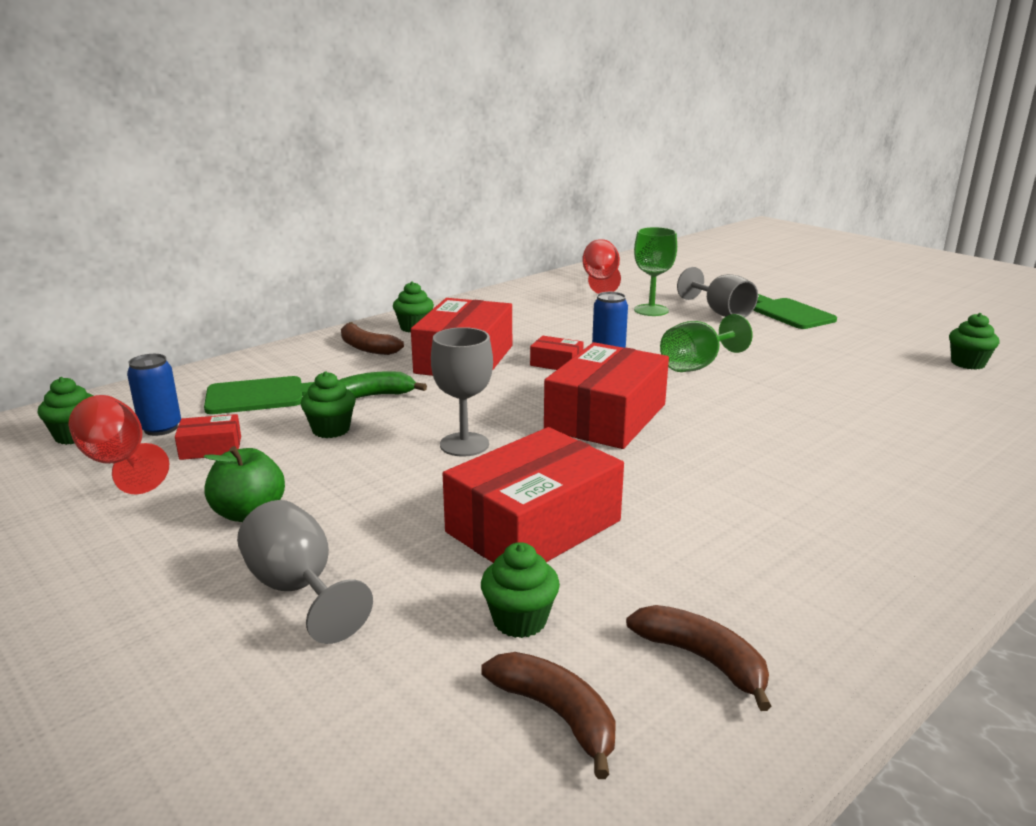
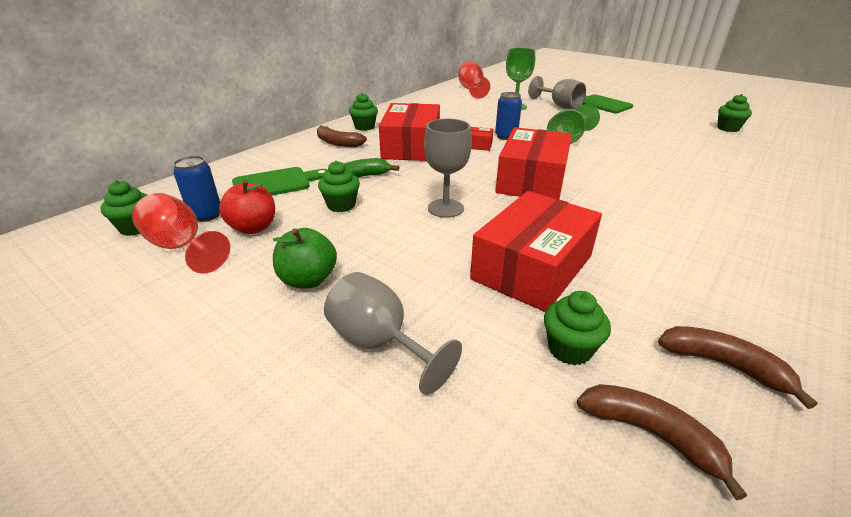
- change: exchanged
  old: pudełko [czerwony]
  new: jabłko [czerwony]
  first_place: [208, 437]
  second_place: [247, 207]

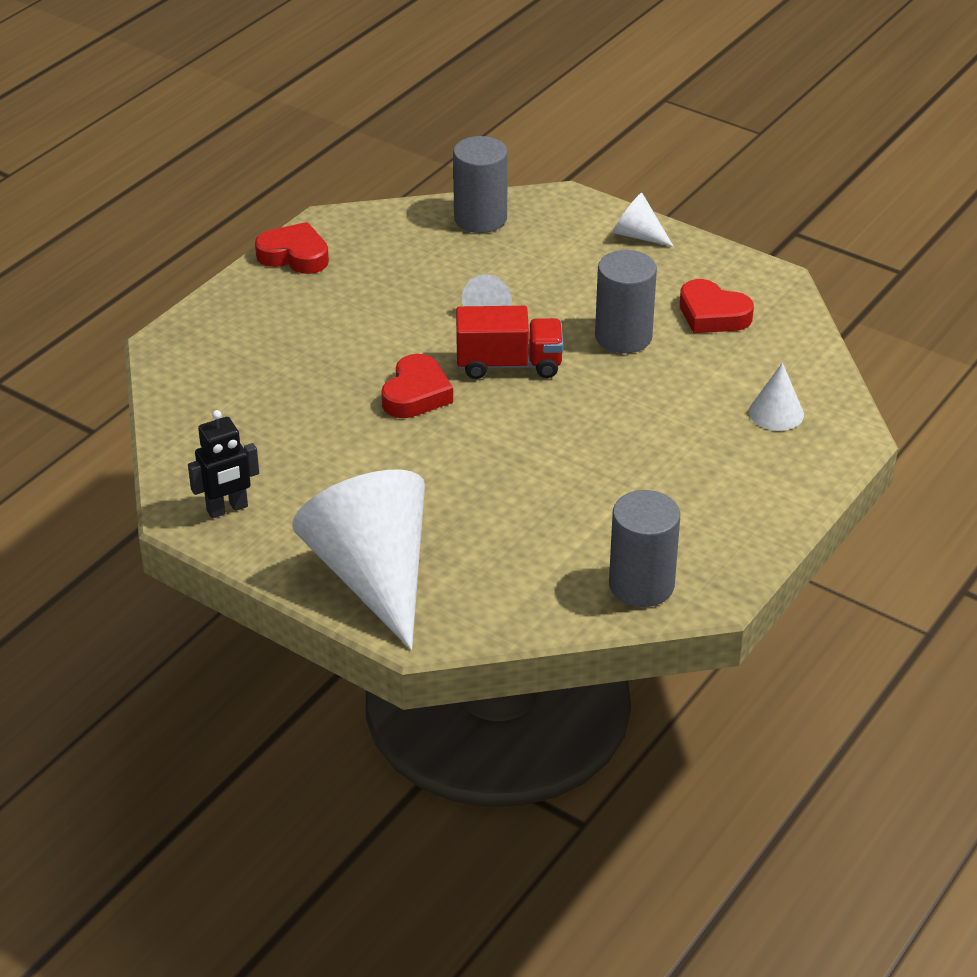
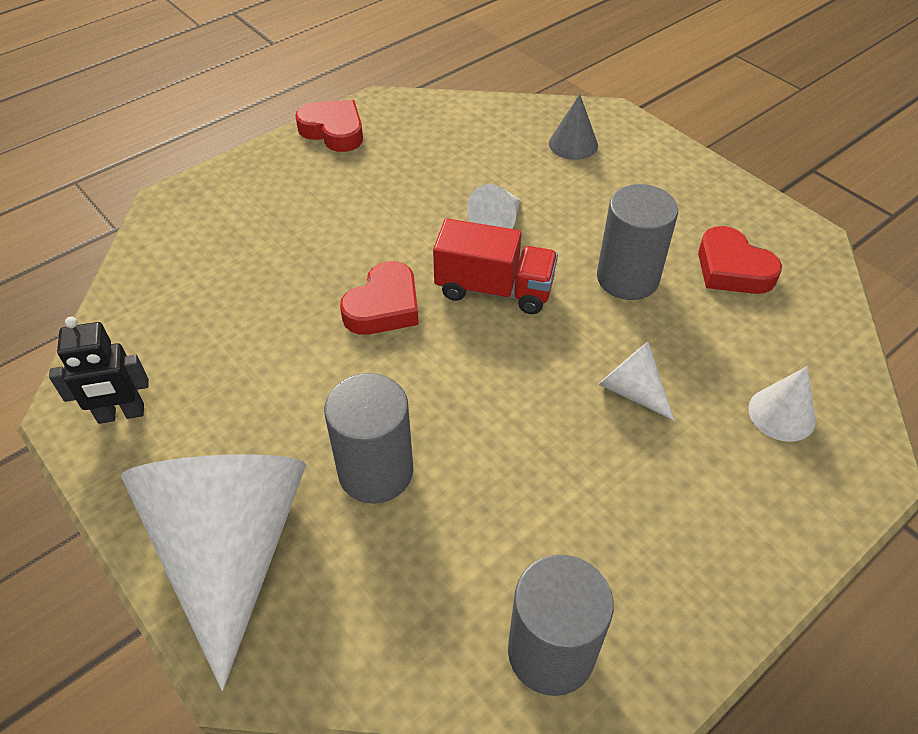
- change: relocated
  old: walec [szary]
  first_place: [480, 184]
  second_place: [368, 438]
- change: relocated
  old: stożek [biały]
  first_place: [643, 220]
  second_place: [636, 381]
- change: appeared
  new: stożek [szary]
  second_place: [573, 127]

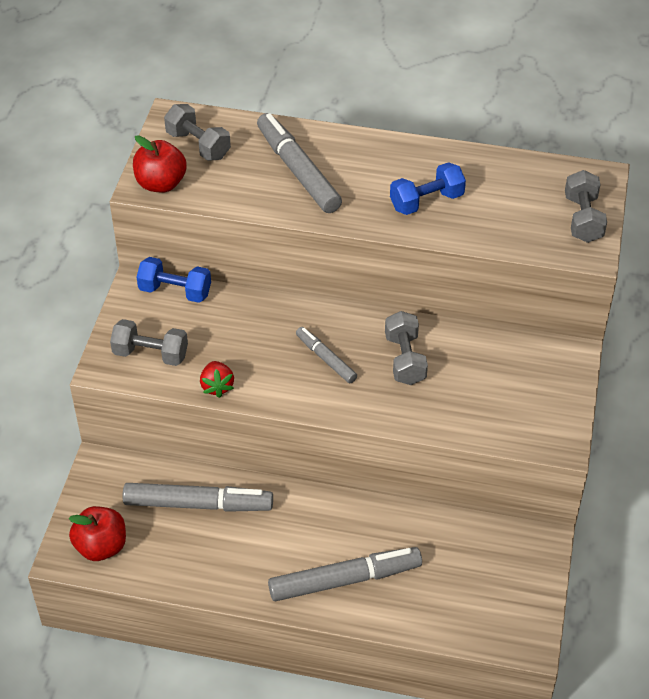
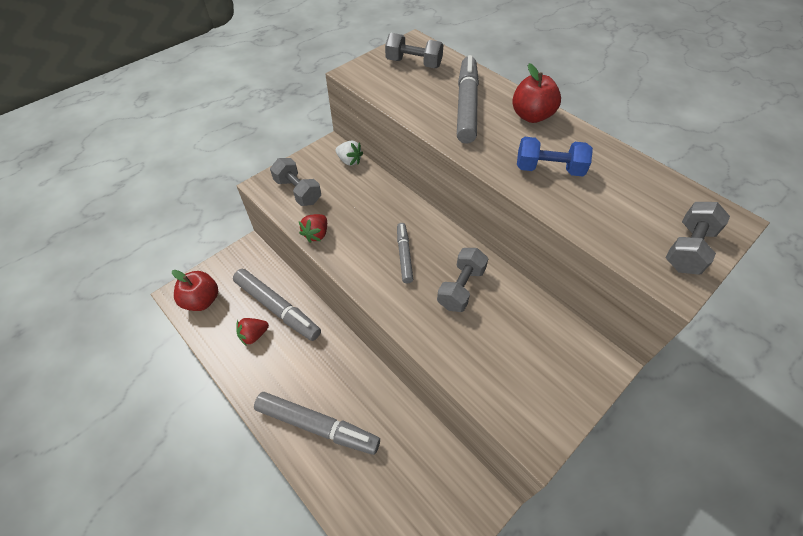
- change: relocated
  old: jabłko [czerwony]
  first_place: [160, 164]
  second_place: [536, 93]
- change: exchanged
  old: hantel [niebieski]
  new: truskawka [biały]
  first_place: [174, 280]
  second_place: [349, 153]
- change: spun
  old: hantel [szary]
  first_place: [197, 132]
  second_place: [414, 50]
  degrees: -60
- change: appeared
  new: truskawka [czerwony]
  second_place: [252, 332]

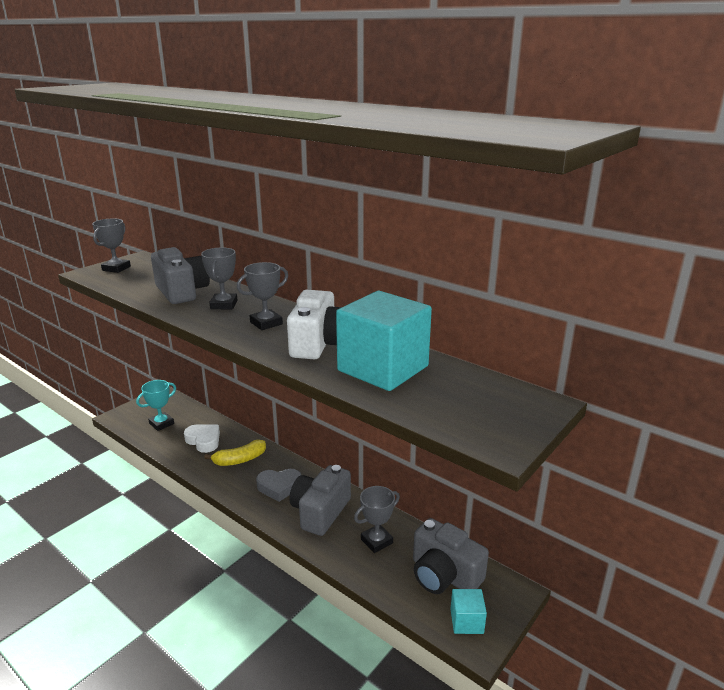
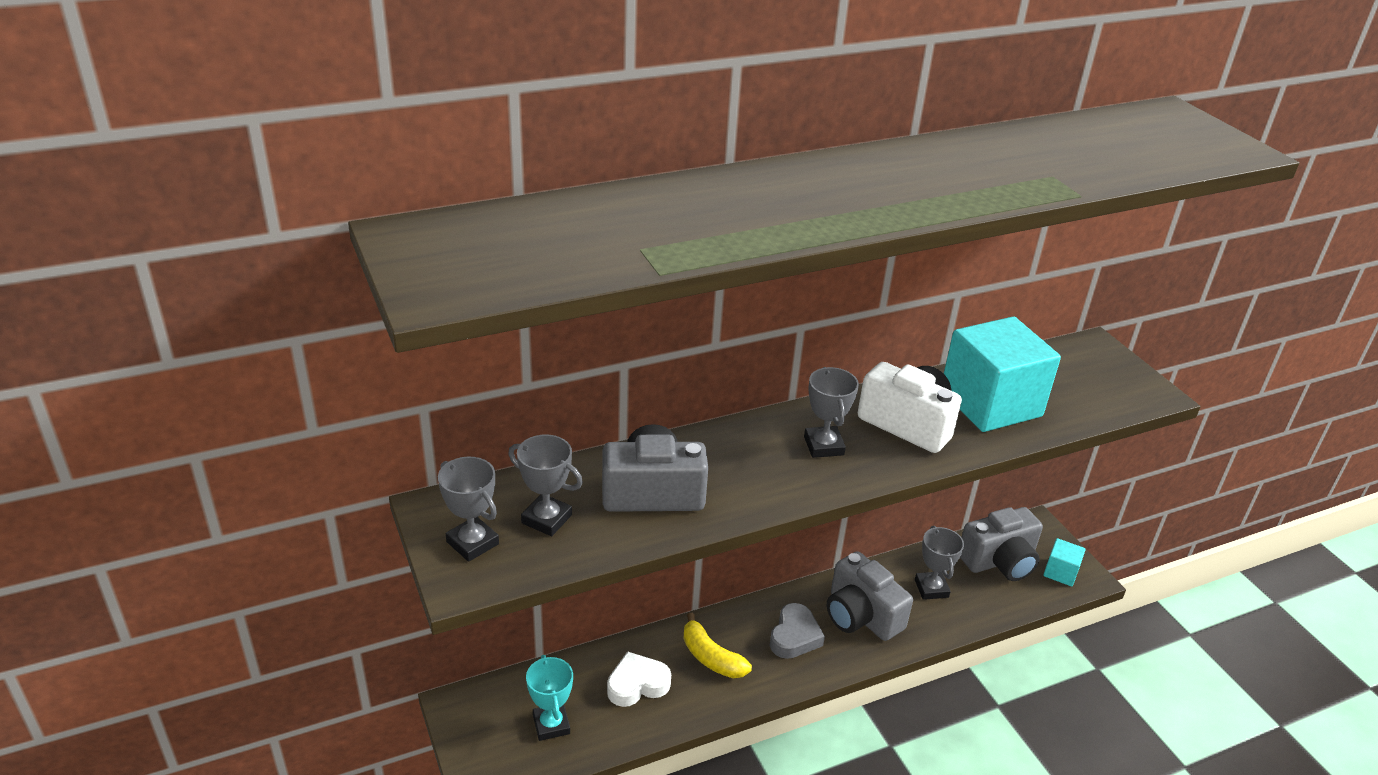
- change: relocated
  old: puchar [szary]
  first_place: [219, 278]
  second_place: [545, 485]
- change: spun
  old: banan [żółty]
  first_place: [235, 453]
  second_place: [717, 645]
  degrees: 135

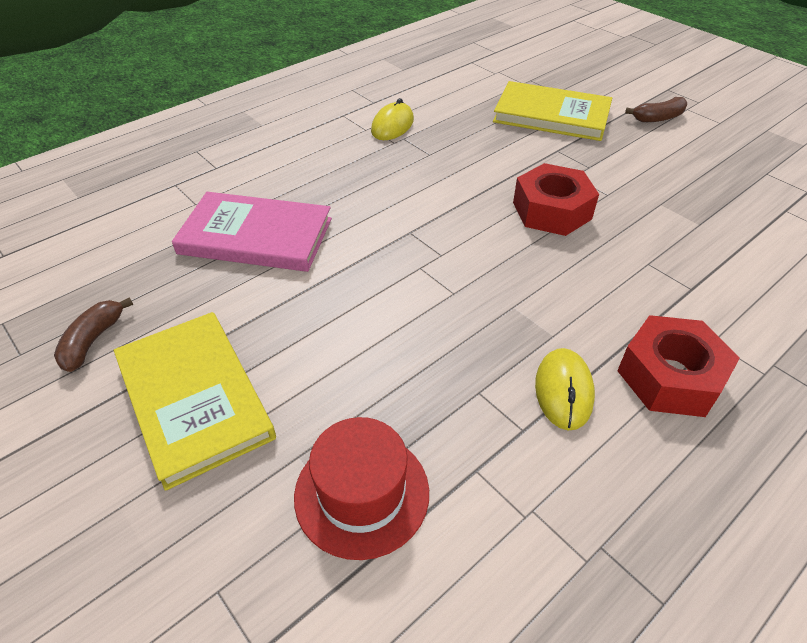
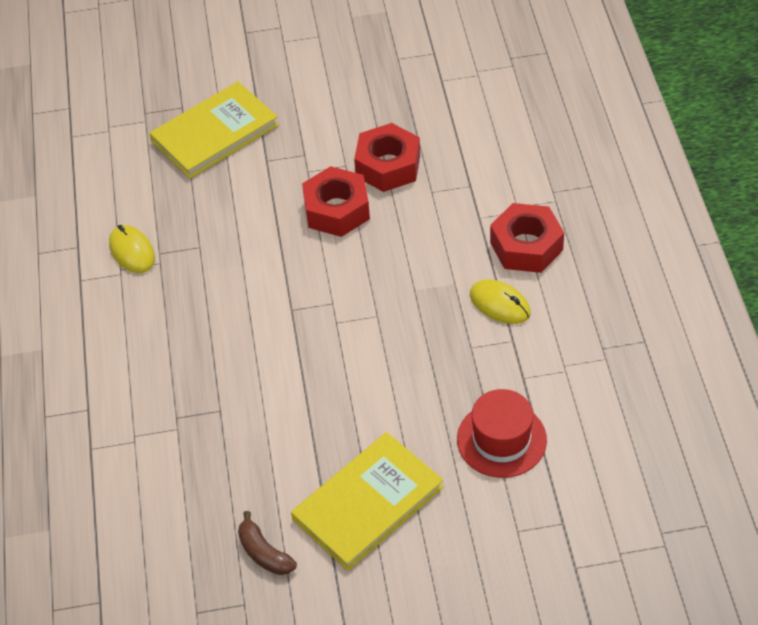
- change: spun
  old: książka [żółty]
  first_place: [195, 401]
  second_place: [367, 501]
  degrees: -45
- change: missing
  old: książka [różowy]
  first_place: [252, 232]
- change: missing
  old: banan [brązowy]
  first_place: [656, 109]
- change: appeared
  new: nakrętka [czerwony]
  second_place: [387, 157]

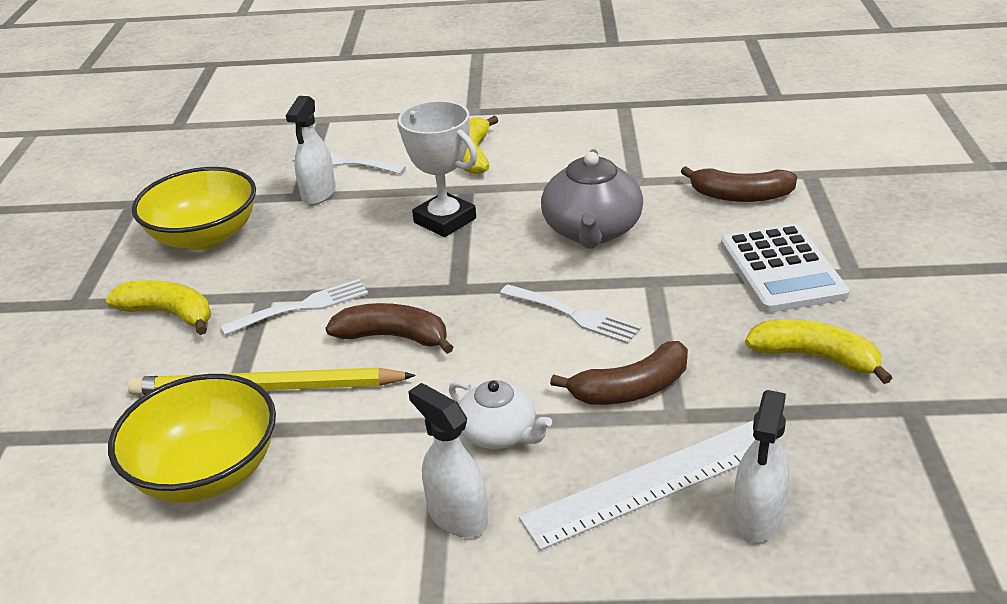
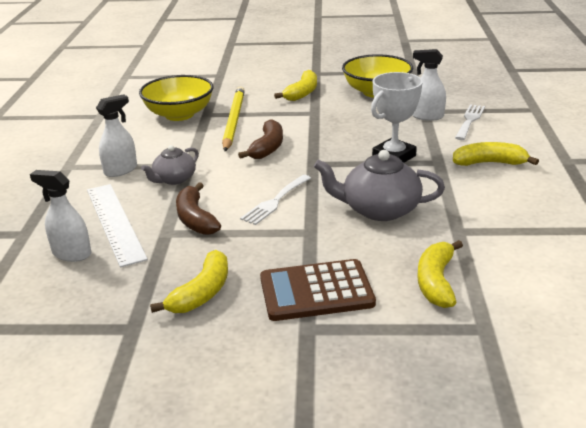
- change: missing
  old: widelec [biały]
  first_place: [294, 307]
- change: colour
  old: imbryk [biały]
  new: imbryk [szary]
  first_place: [500, 414]
  second_place: [170, 165]
- change: colour
  old: banan [brązowy]
  new: banan [żółty]
  first_place: [739, 184]
  second_place: [440, 274]
- change: colour
  old: kalkulator [biały]
  new: kalkulator [brązowy]
  first_place: [785, 268]
  second_place: [318, 290]

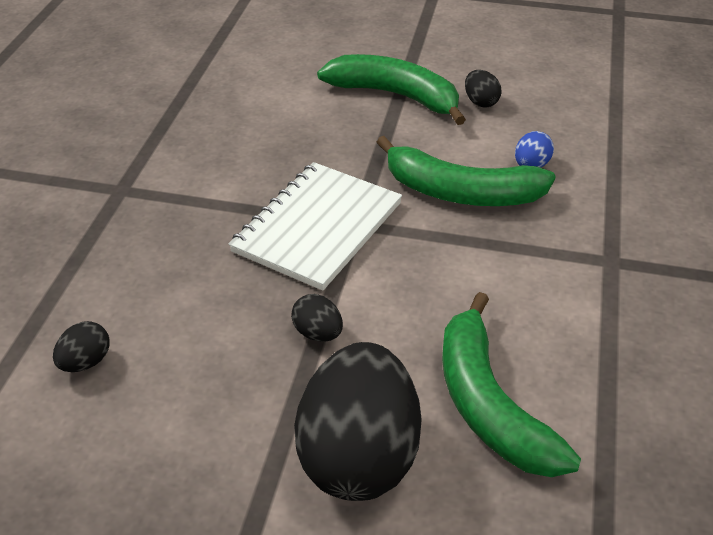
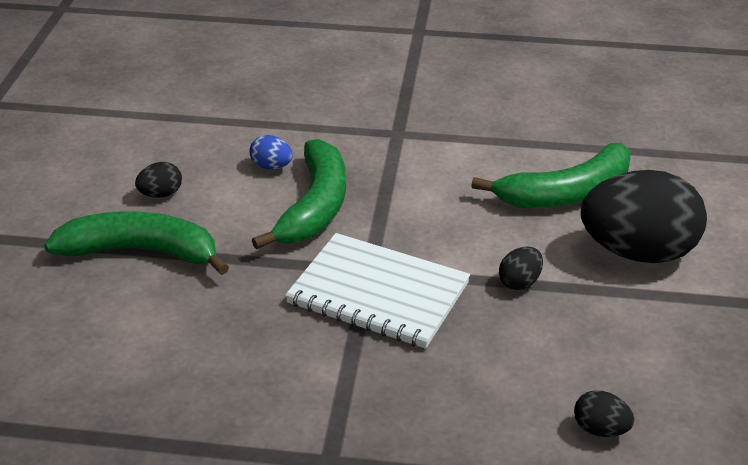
- change: spun
  old: banan [zielony]
  first_place: [391, 89]
  second_place: [136, 243]
  degrees: 75

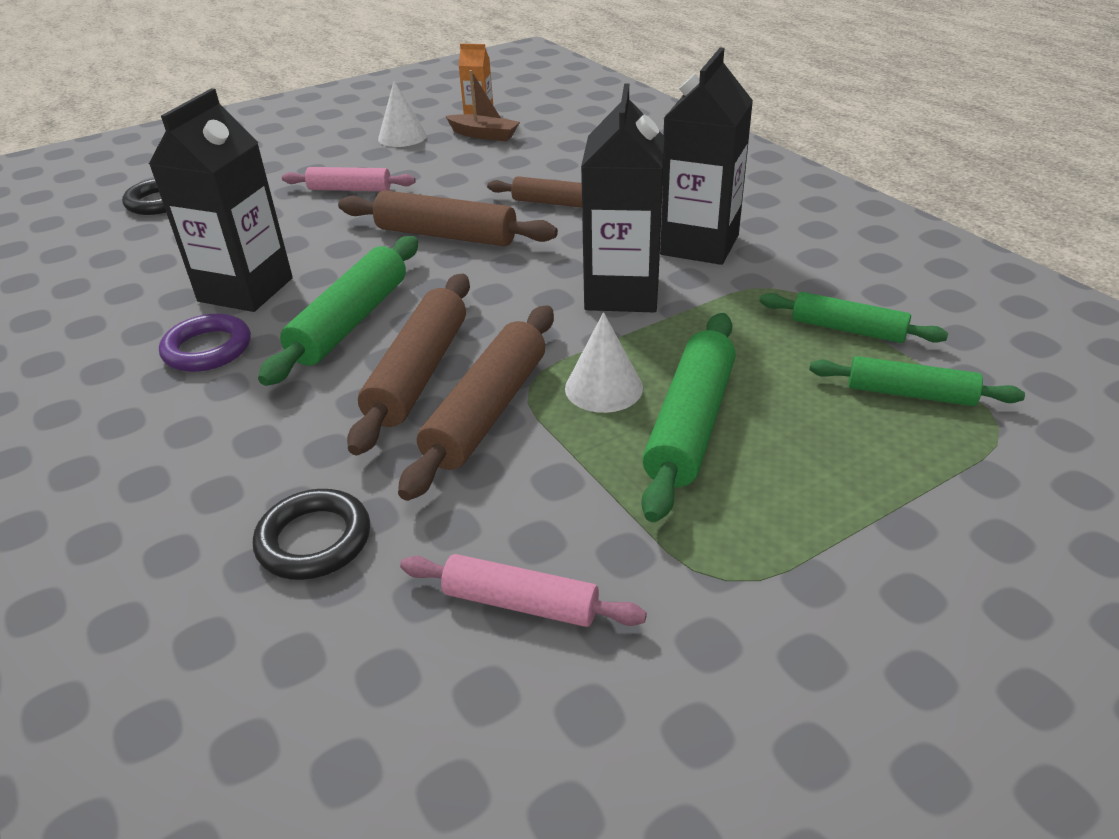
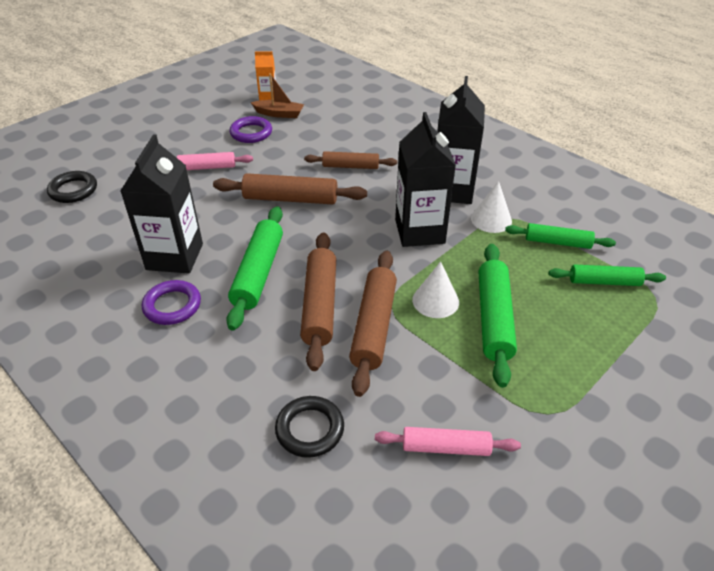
- change: relocated
  old: stożek [biały]
  first_place: [402, 114]
  second_place: [491, 207]
- change: appeared
  new: pierścień [fioletowy]
  second_place: [250, 129]

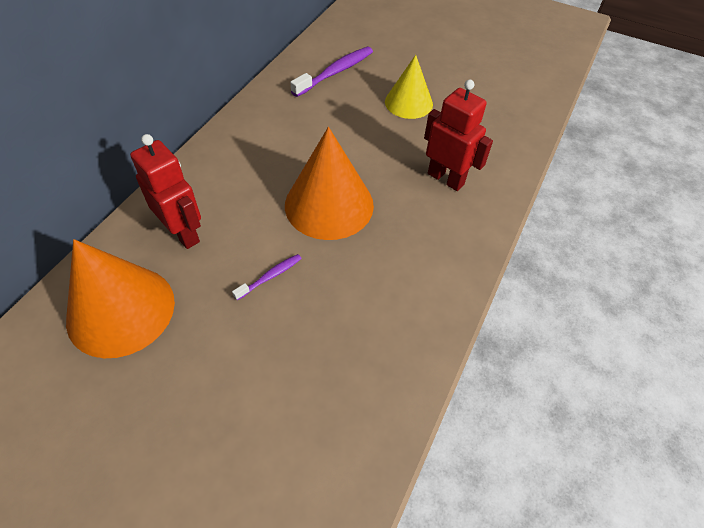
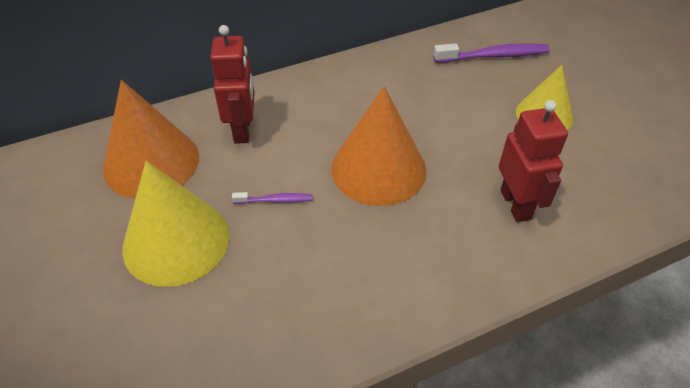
- change: appeared
  new: stożek [żółty]
  second_place: [176, 224]

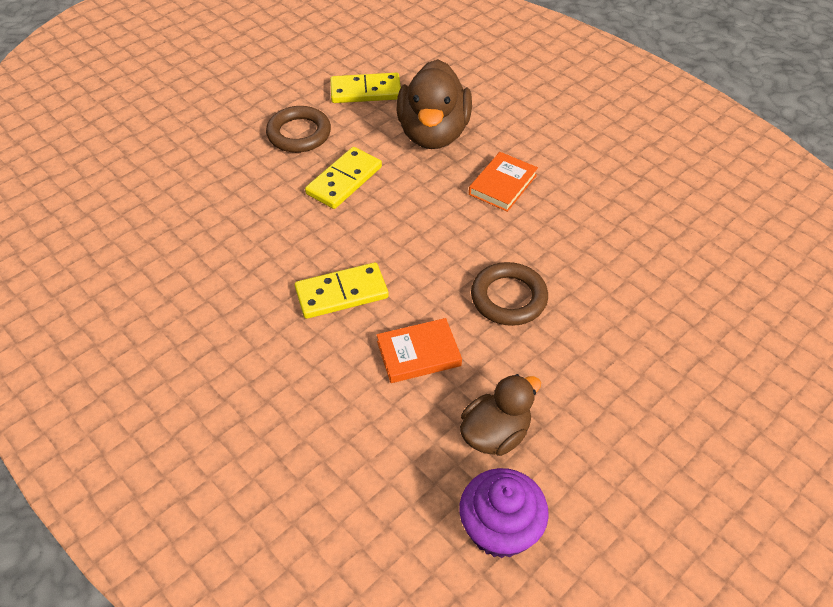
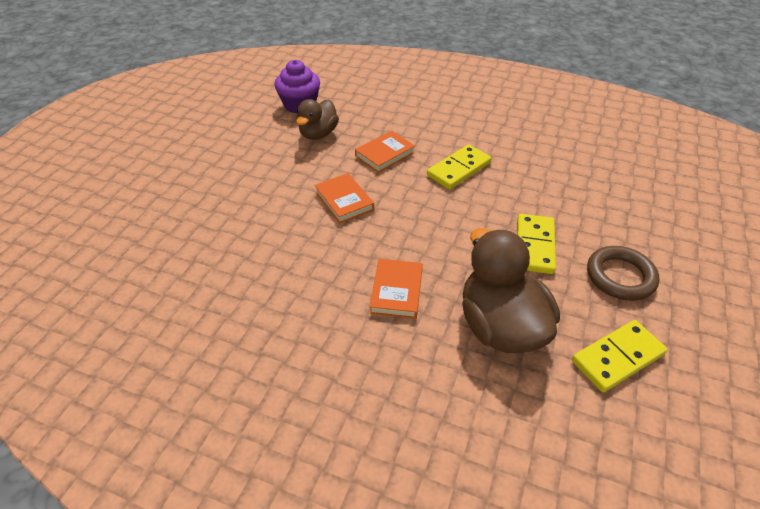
- change: exchanged
  old: pierścień [brązowy]
  new: książka [pomarańczowy]
  first_place: [509, 294]
  second_place: [344, 198]

